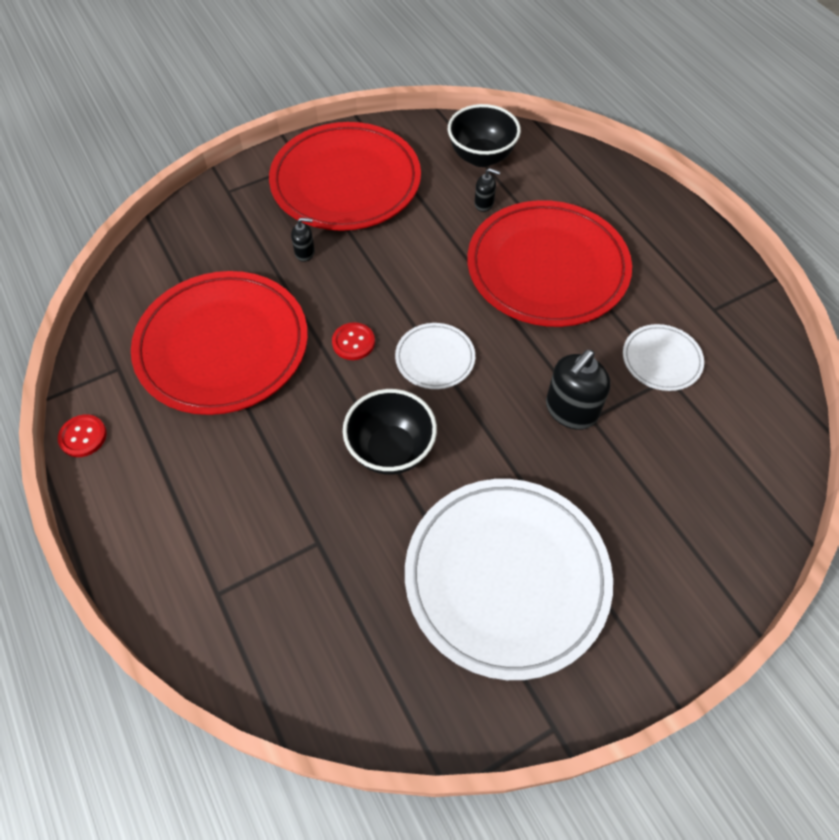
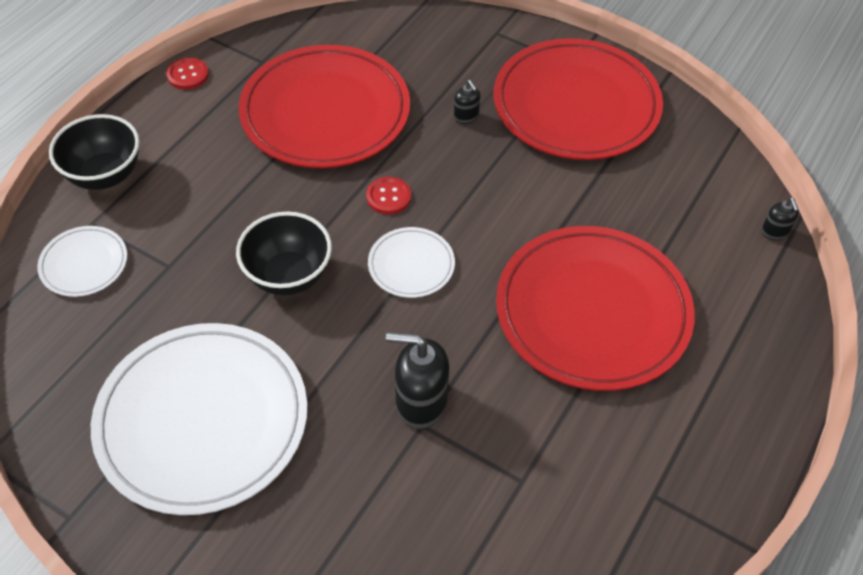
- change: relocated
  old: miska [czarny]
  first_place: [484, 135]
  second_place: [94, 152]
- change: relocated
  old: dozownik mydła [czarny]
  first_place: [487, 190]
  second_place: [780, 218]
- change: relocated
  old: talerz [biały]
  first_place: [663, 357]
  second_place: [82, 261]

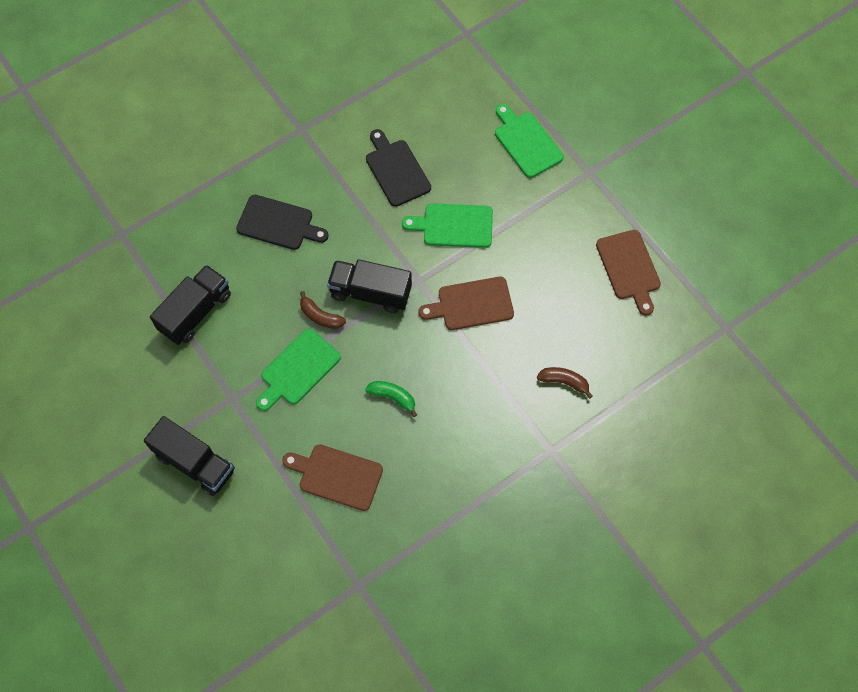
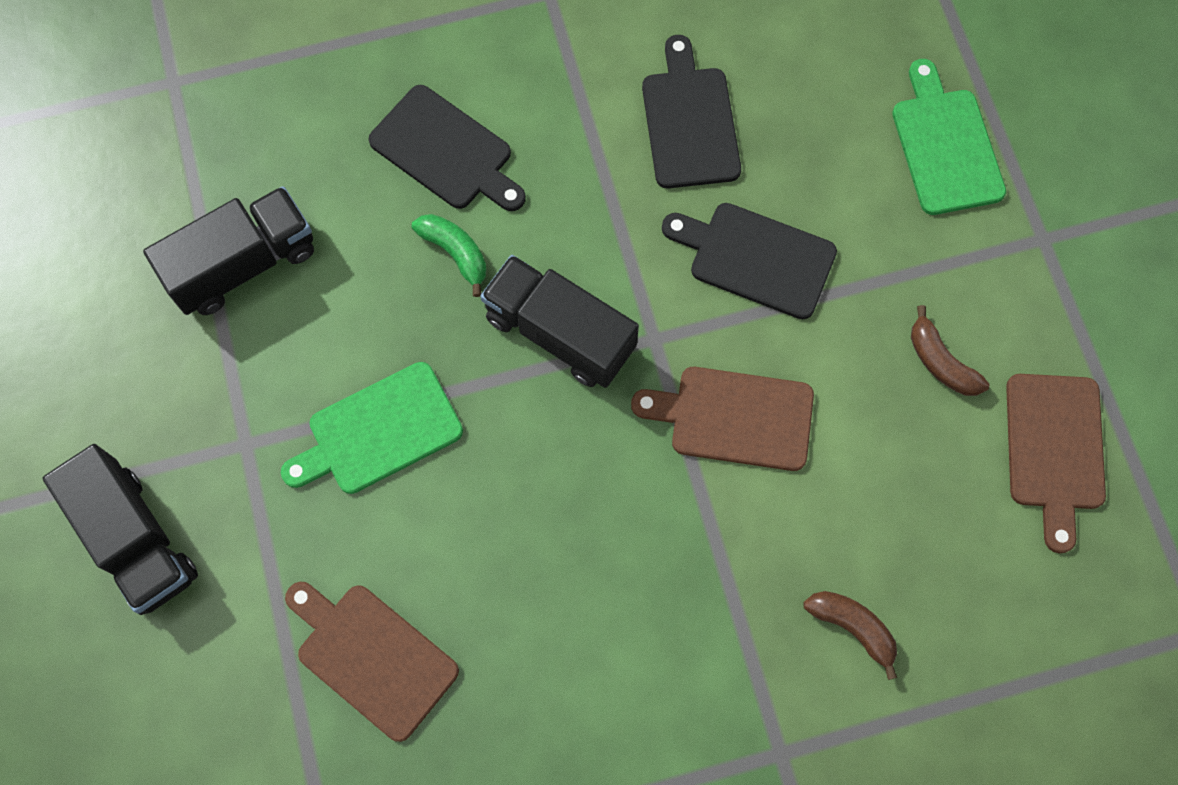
- change: relocated
  old: banan [brązowy]
  first_place: [323, 310]
  second_place: [950, 350]
- change: relocated
  old: banan [zielony]
  first_place: [391, 399]
  second_place: [449, 255]
- change: colour
  old: deska do krojenia [zielony]
  new: deska do krojenia [czarny]
  first_place: [447, 225]
  second_place: [749, 261]

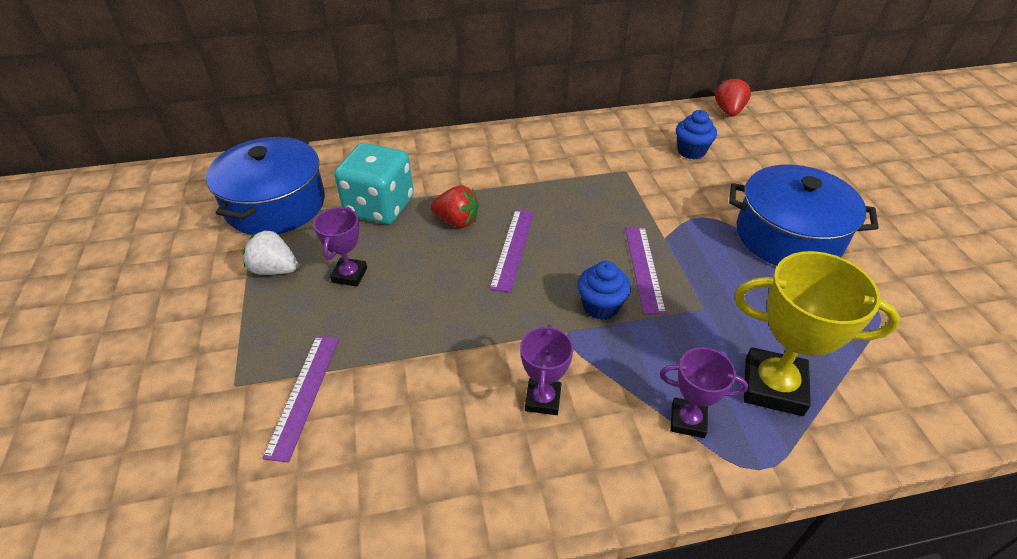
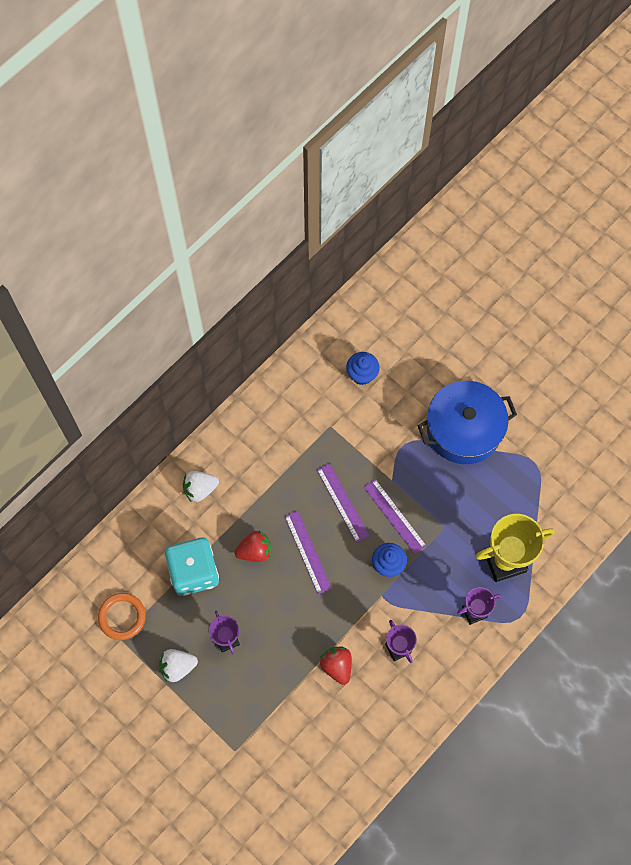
- change: exchanged
  old: garnek [niebieski]
  new: pierścień [pomarańczowy]
  first_place: [265, 185]
  second_place: [122, 616]
- change: relocated
  old: linijka [fioletowy]
  first_place: [300, 399]
  second_place: [343, 503]
- change: relocated
  old: truskawka [czerwony]
  first_place: [733, 96]
  second_place: [336, 665]
- change: appeared
  new: truskawka [biały]
  second_place: [201, 486]

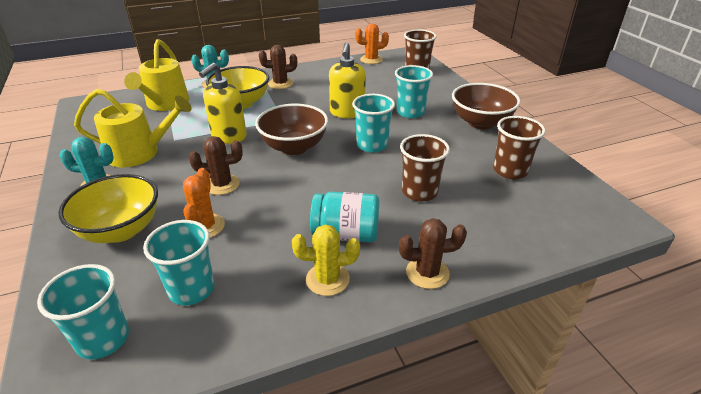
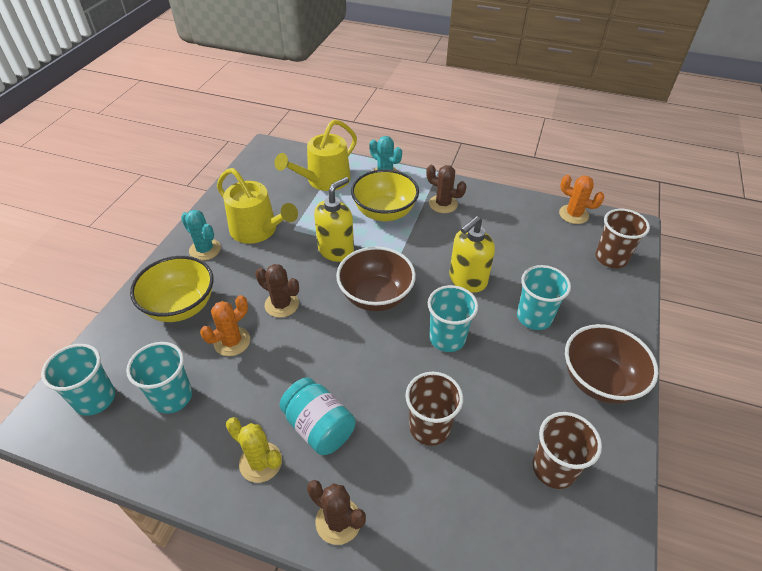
- change: spun
  old: dozownik mydła [żółty]
  first_place: [223, 103]
  second_place: [334, 219]
  degrees: 150

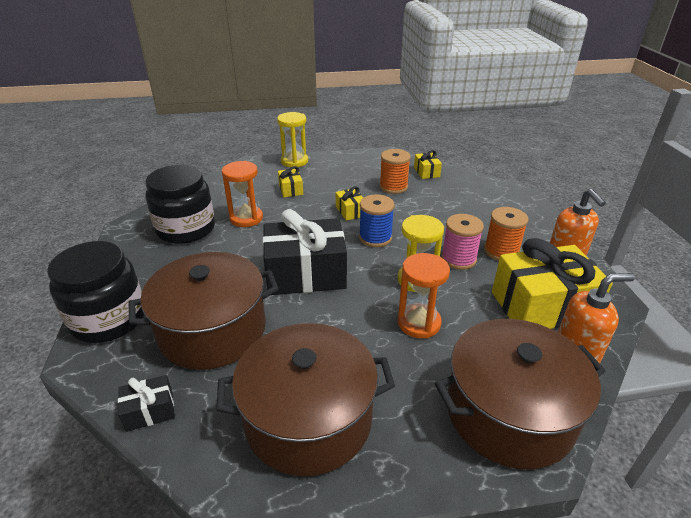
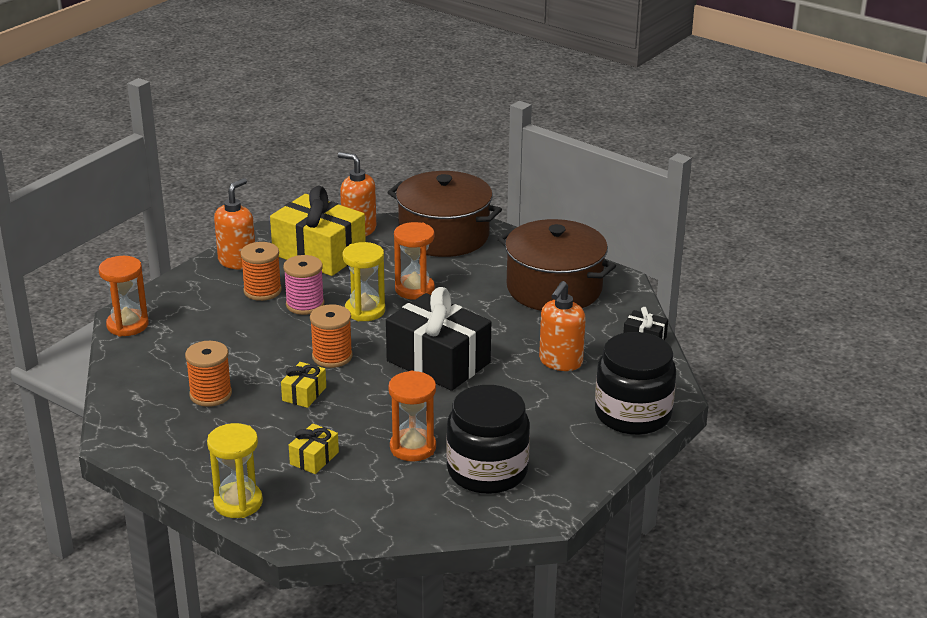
- change: exchanged
  old: garnek [brązowy]
  new: dozownik mydła [pomarańczowy]
  first_place: [204, 311]
  second_place: [562, 326]
- change: colour
  old: szpulka [niebieski]
  new: szpulka [pomarańczowy]
  first_place: [376, 220]
  second_place: [331, 336]
- change: missing
  old: prezent [żółty]
  first_place: [428, 164]
- change: appeared
  new: klepsydra [pomarańczowy]
  second_place: [124, 296]

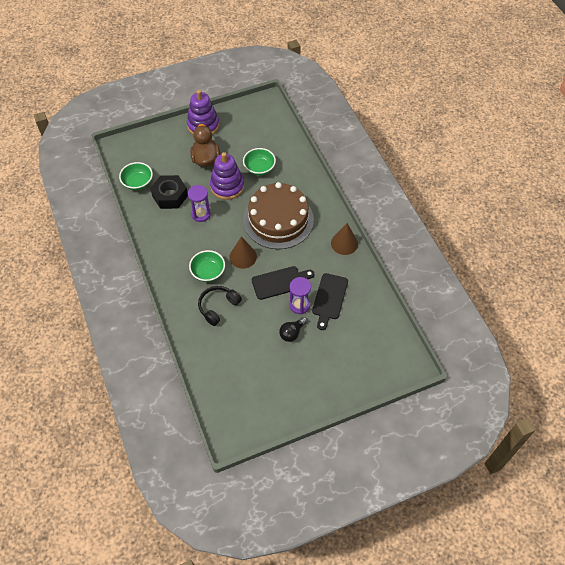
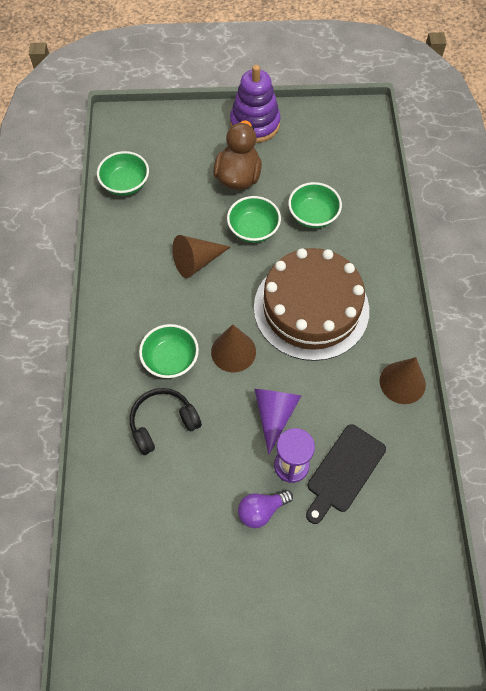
- change: missing
  old: nakrętka [czarny]
  first_place: [169, 192]
- change: exchanged
  old: klepsydra [fioletowy]
  new: stożek [brązowy]
  first_place: [199, 203]
  second_place: [201, 256]
- change: exchanged
  old: zabawka nakładanka [fioletowy]
  new: miska [zielony]
  first_place: [227, 176]
  second_place: [254, 219]
- change: exchanged
  old: deska do krojenia [czarny]
  new: stożek [fioletowy]
  first_place: [283, 283]
  second_place: [277, 421]
- change: colour
  old: żarówka [czarny]
  new: żarówka [fioletowy]
  first_place: [293, 329]
  second_place: [265, 509]

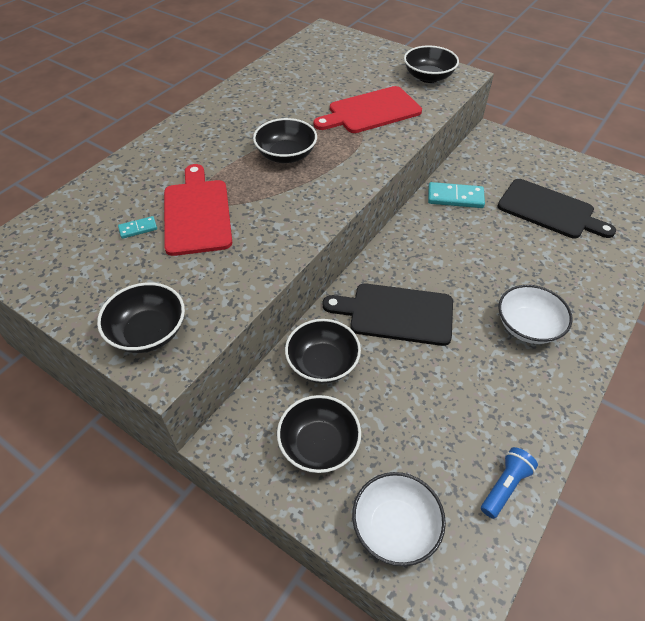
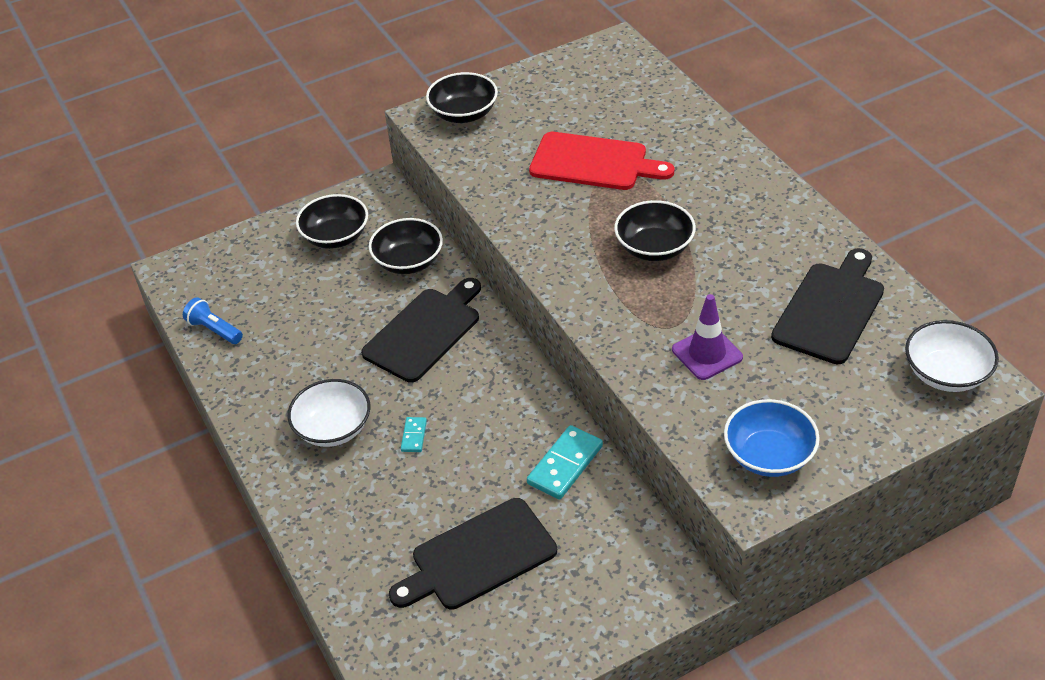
- change: relocated
  old: kostka domina [turkusowy]
  first_place: [137, 227]
  second_place: [414, 434]
- change: exchanged
  old: deska do krojenia [czerwony]
  new: pachołek [fioletowy]
  first_place: [367, 109]
  second_place: [707, 337]
- change: relocated
  old: miska [biały]
  first_place: [399, 519]
  second_place: [952, 356]
- change: colour
  old: miska [czarny]
  new: miska [niebieski]
  first_place: [431, 64]
  second_place: [772, 438]
- change: spun
  old: latarka [niebieski]
  first_place: [509, 483]
  second_place: [213, 320]
  degrees: 150
- change: appeared
  new: deska do krojenia [czarny]
  second_place: [827, 306]

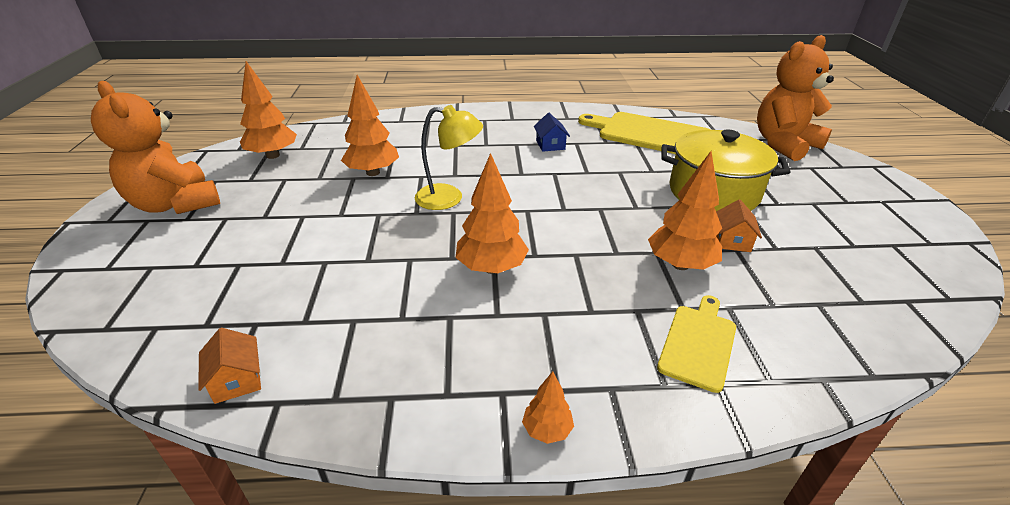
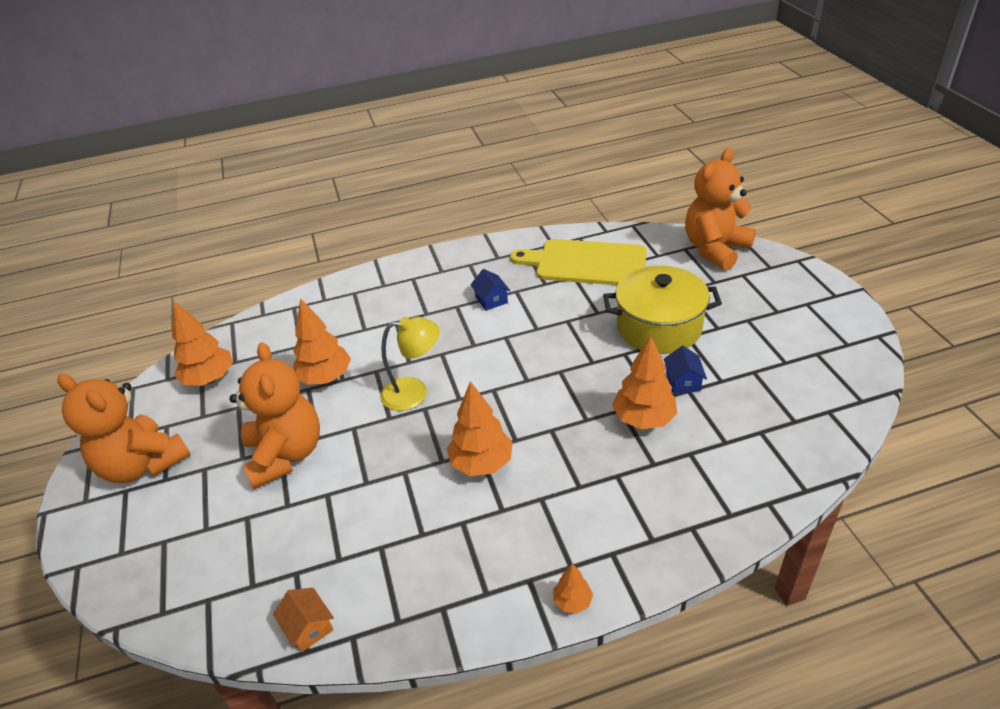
- change: missing
  old: deska do krojenia [żółty]
  first_place: [696, 344]
- change: colour
  old: domek [pomarańczowy]
  new: domek [niebieski]
  first_place: [739, 226]
  second_place: [685, 369]
- change: appeared
  new: miś [pomarańczowy]
  second_place: [274, 415]

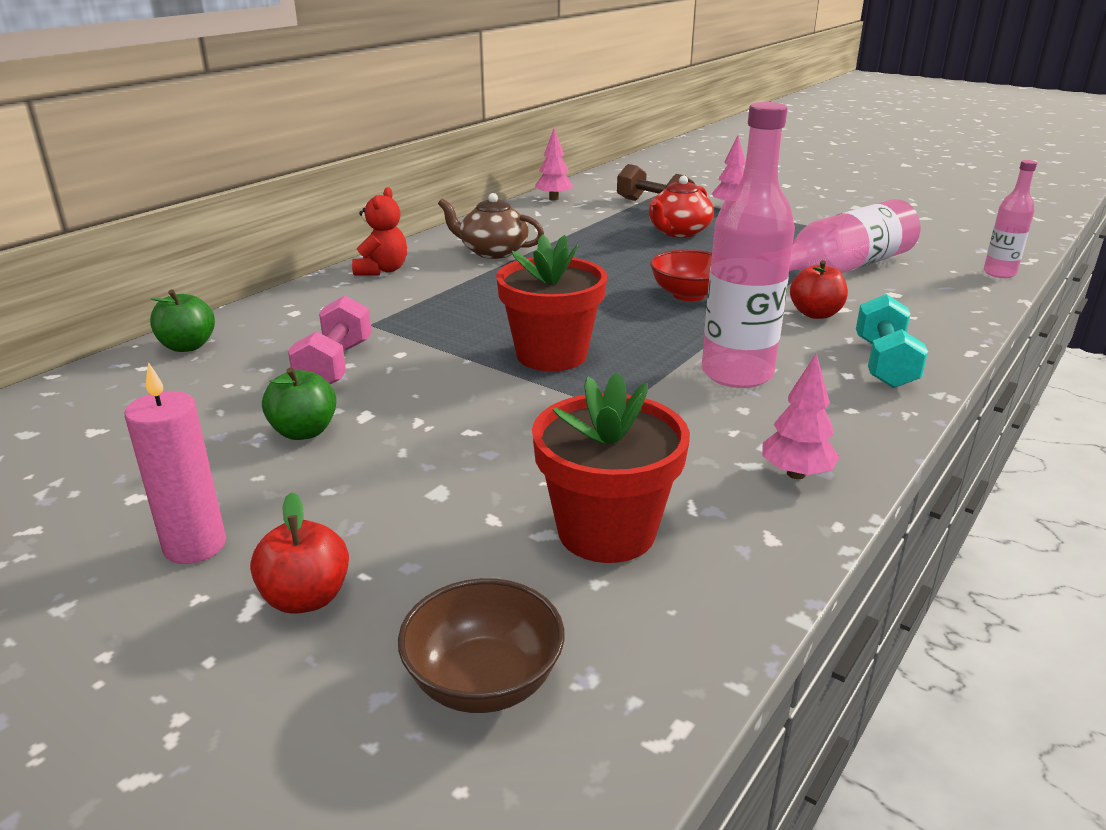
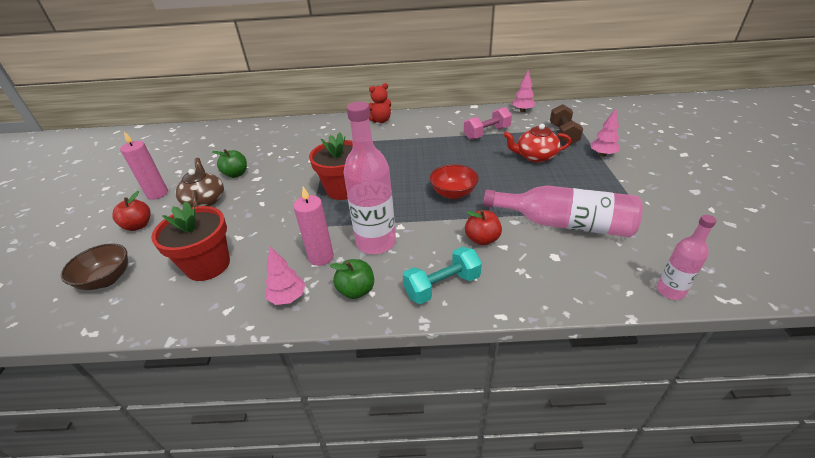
- change: relocated
  old: jabłko [zielony]
  first_place: [182, 320]
  second_place: [352, 279]
- change: relocated
  old: hantel [różowy]
  first_place: [330, 340]
  second_place: [488, 123]
- change: relocated
  old: imbryk [brązowy]
  first_place: [491, 226]
  second_place: [200, 182]
- change: appeared
  new: świeca [różowy]
  second_place: [313, 226]

